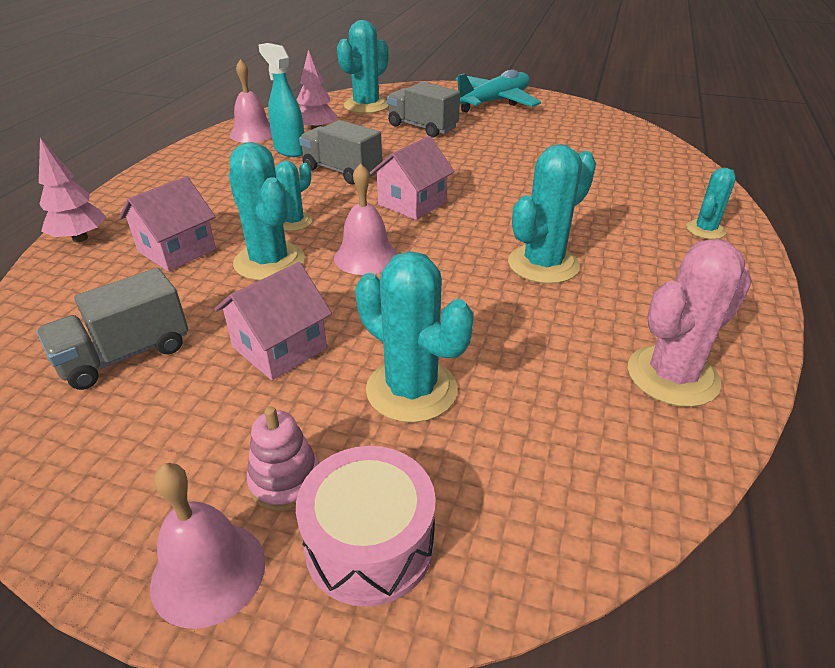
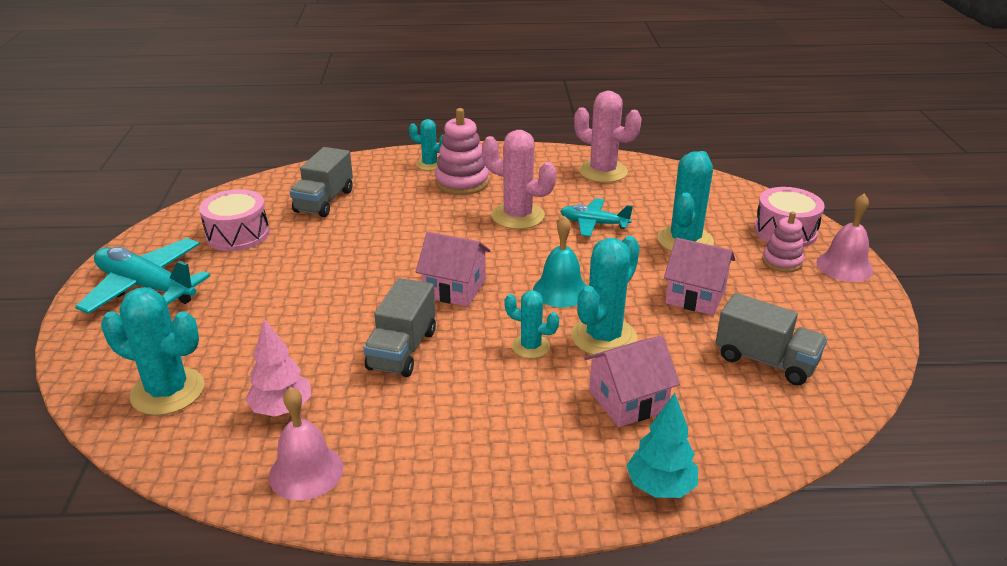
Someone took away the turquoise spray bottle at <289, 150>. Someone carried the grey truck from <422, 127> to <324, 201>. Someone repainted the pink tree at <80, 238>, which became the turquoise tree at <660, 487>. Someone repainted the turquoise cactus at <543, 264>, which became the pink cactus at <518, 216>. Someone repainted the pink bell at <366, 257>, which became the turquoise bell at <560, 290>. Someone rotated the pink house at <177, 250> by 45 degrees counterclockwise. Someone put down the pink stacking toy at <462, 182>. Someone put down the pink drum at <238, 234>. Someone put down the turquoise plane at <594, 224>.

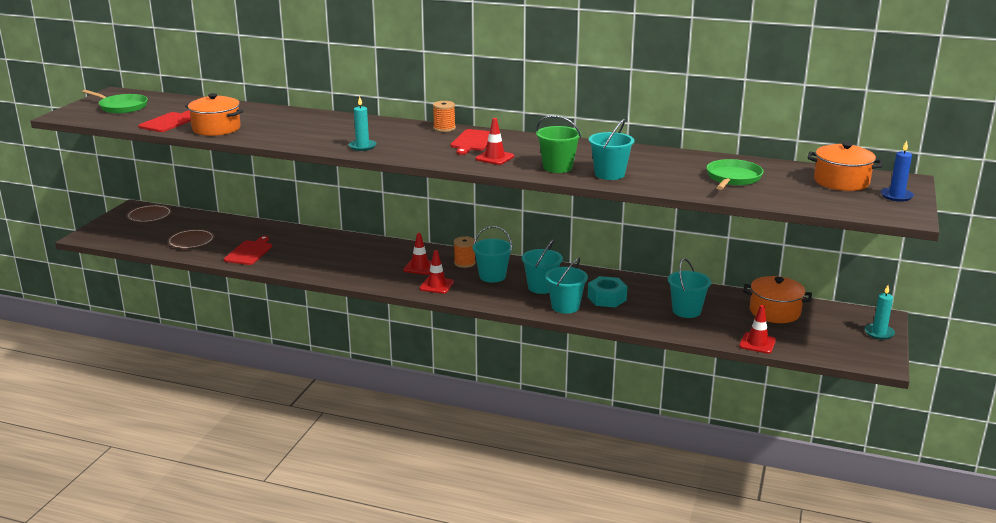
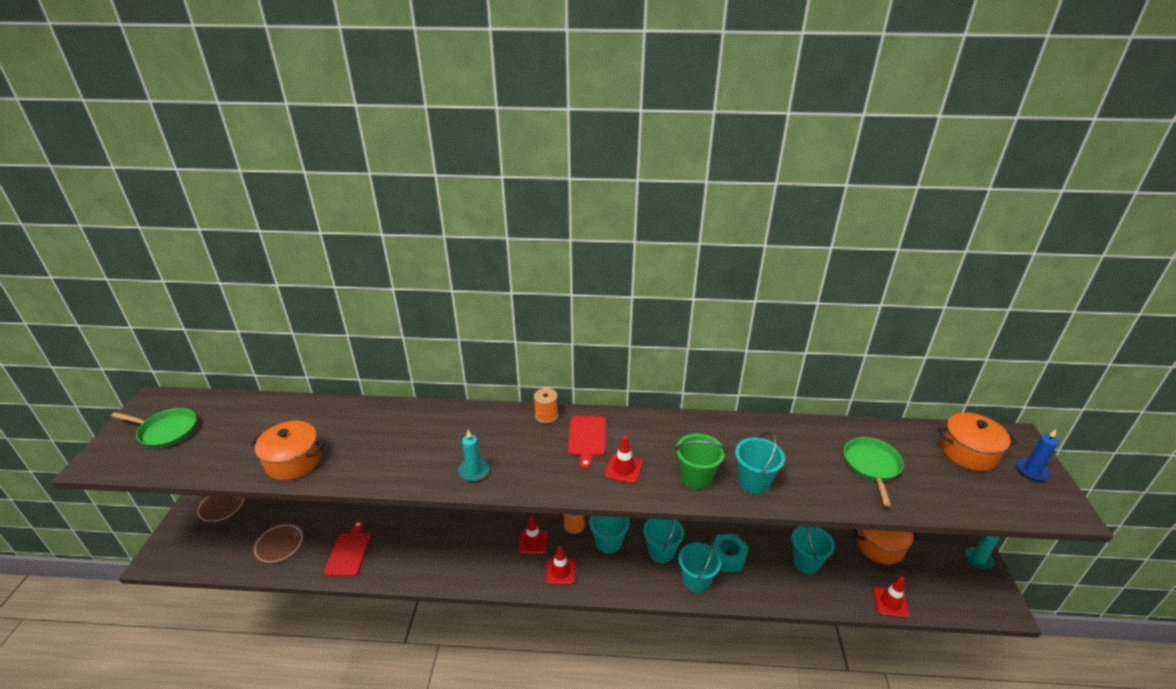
Someone took away the red cutting board at <169, 122>.

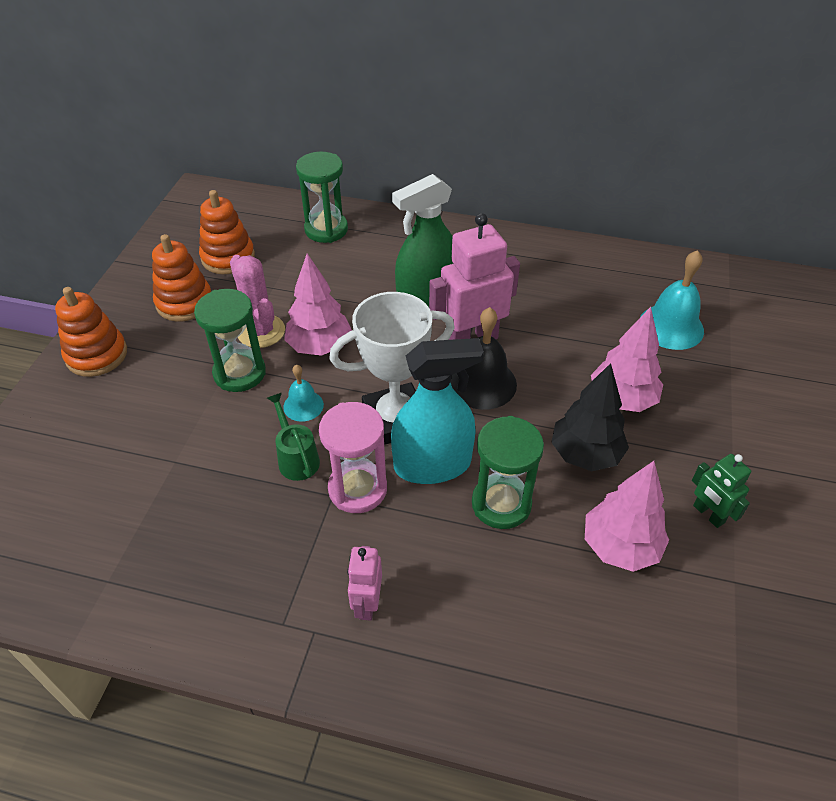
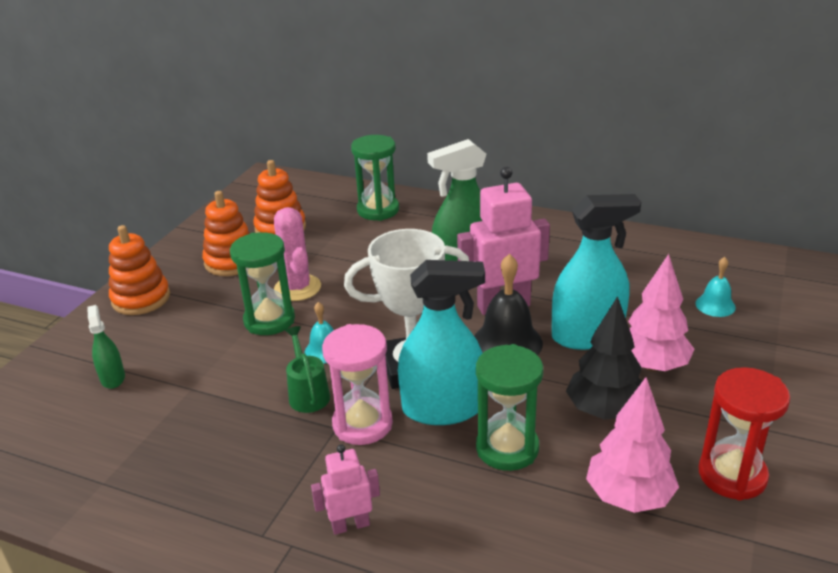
Someone scaled the turquoise bell at <671, 326> by 0.57. Someone took away the pink tree at <319, 346>. Someone swapped the green robot at <708, 514> for the red hourglass at <732, 475>. Someone rotated the pink robot at <367, 603> by 60 degrees clockwise. Someone put down the turquoise spray bottle at <587, 336>. Someone put down the green spray bottle at <112, 378>.

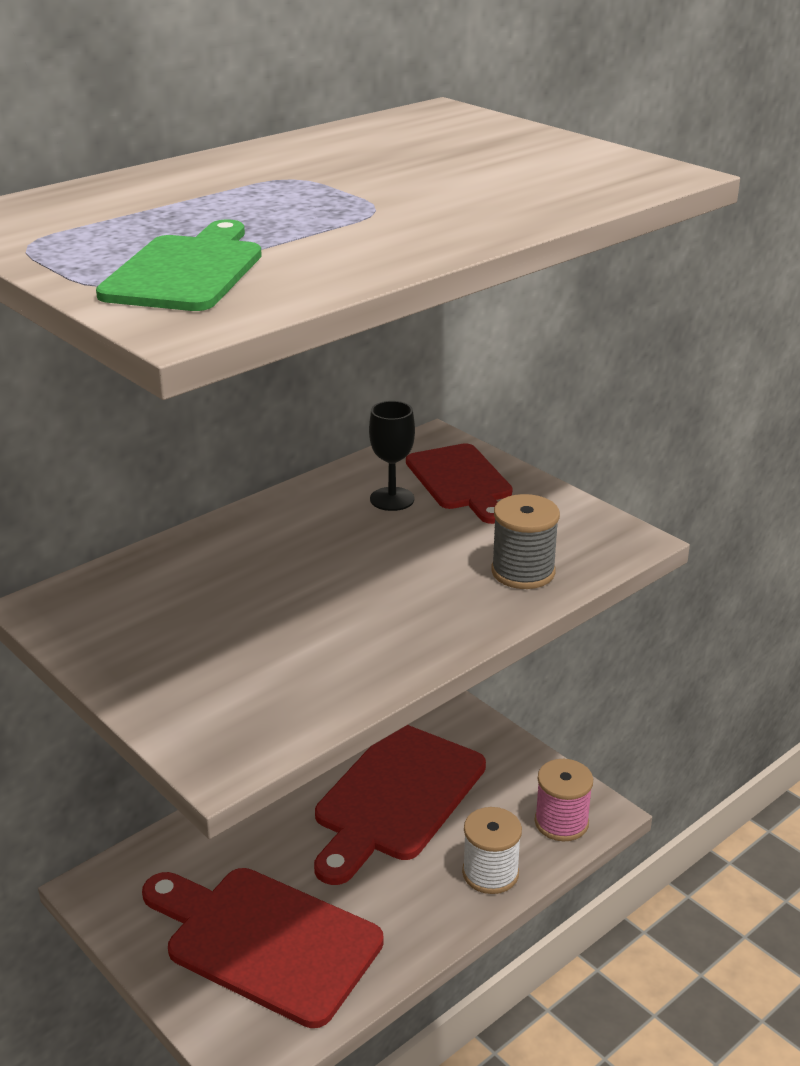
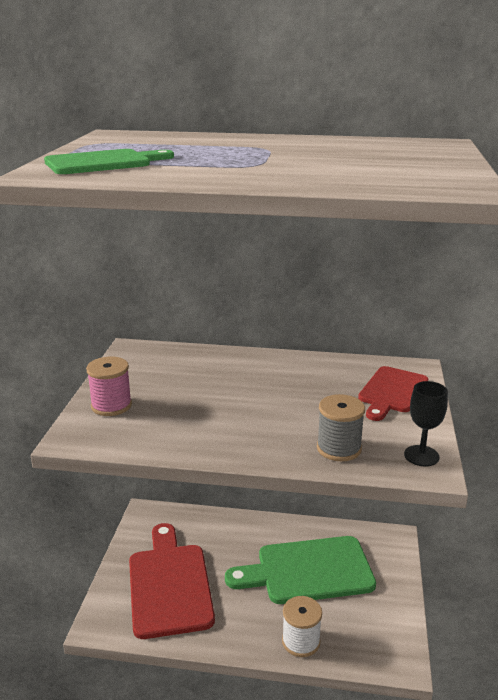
Someone carried the black goblet from <392, 499> to <421, 456>. Someone repainted the red cutting board at <396, 798>, which became the green cutting board at <308, 571>. Someone carried the pink spool from <561, 822> to <111, 405>.

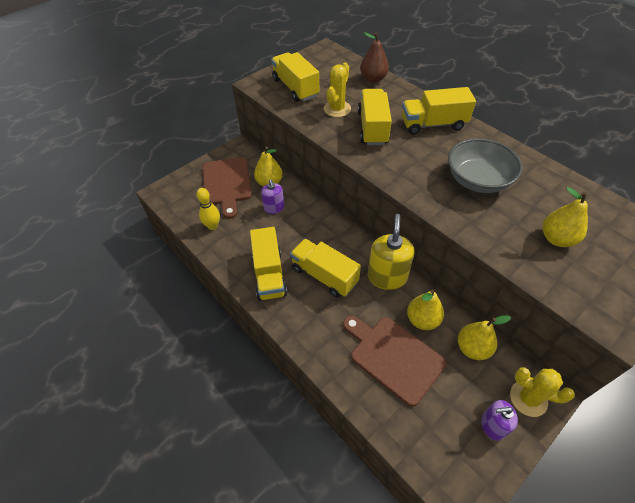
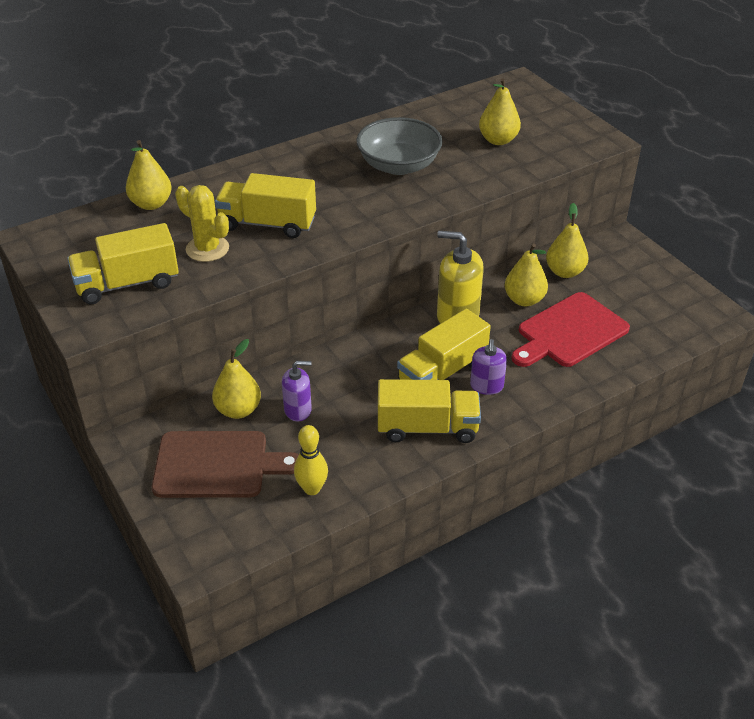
Someone repainted the brown pear at <373, 79>, which became the yellow pear at <151, 204>. Someone took away the yellow truck at <433, 124>. Someone repainted the brown cutting board at <393, 357>, which became the red cutting board at <569, 332>. Someone took away the yellow cactus at <528, 398>. Someone carried the purple soap dispenser from <492, 425> to <486, 386>.

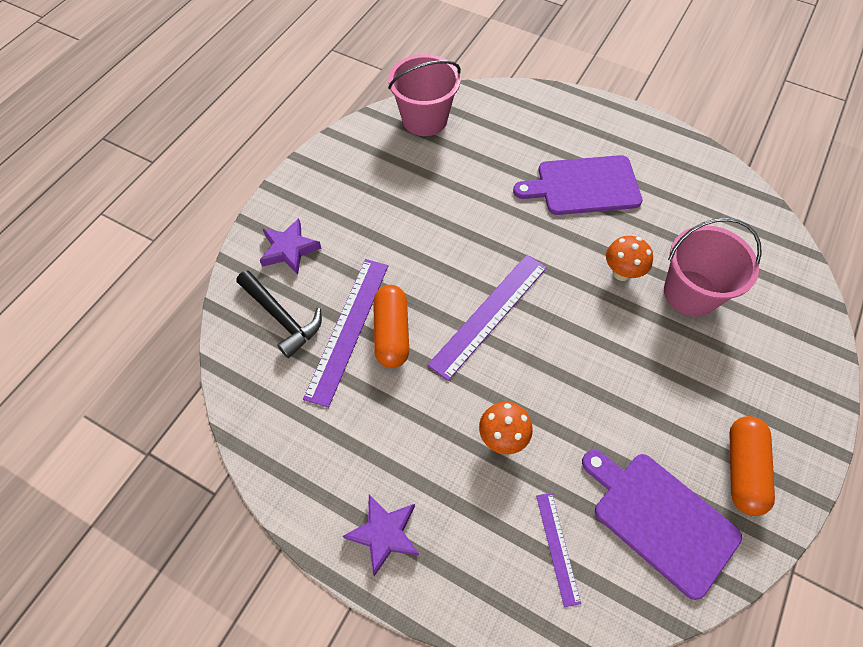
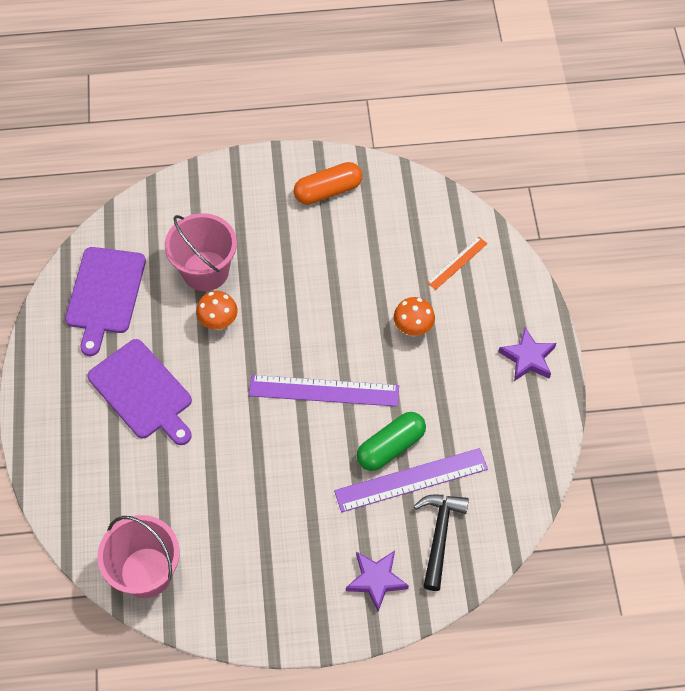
Someone repainted the orange capsule at <391, 333>, which became the green capsule at <391, 447>. Someone carried the purple cutting board from <660, 519> to <105, 294>. Someone repainted the purple ruler at <557, 547>, which became the orange ruler at <457, 263>.

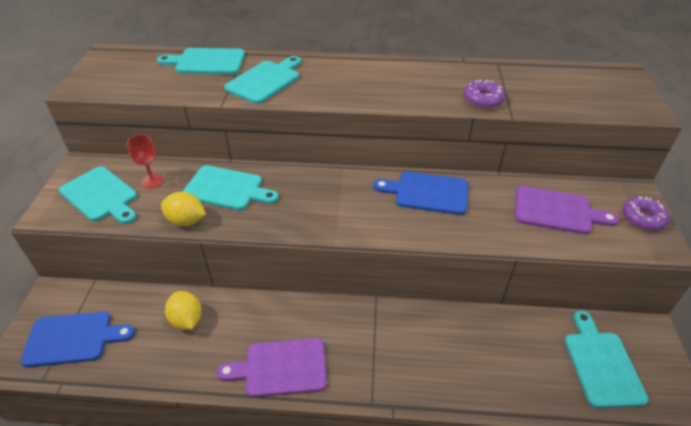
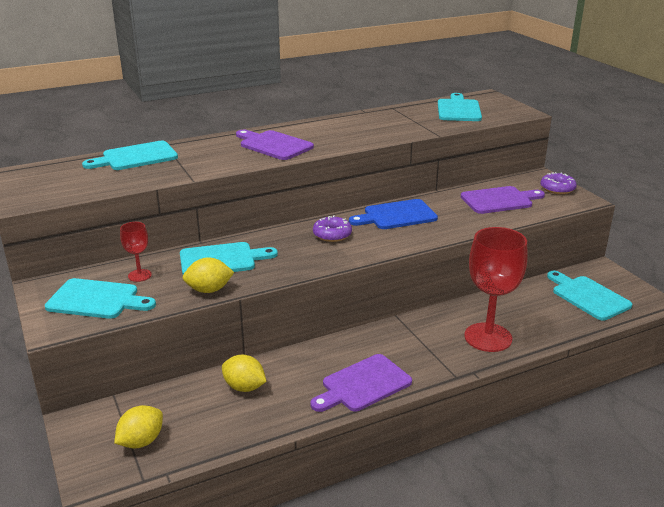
Someone carried the turquoise cutting board from <265, 81> to <458, 109>. Someone carried the purple donut from <482, 100> to <332, 235>. Someone swapped the blue cutting board at <73, 338> for the yellow lemon at <141, 441>. Someone put down the purple cutting board at <273, 145>. Someone put down the red goblet at <488, 337>.

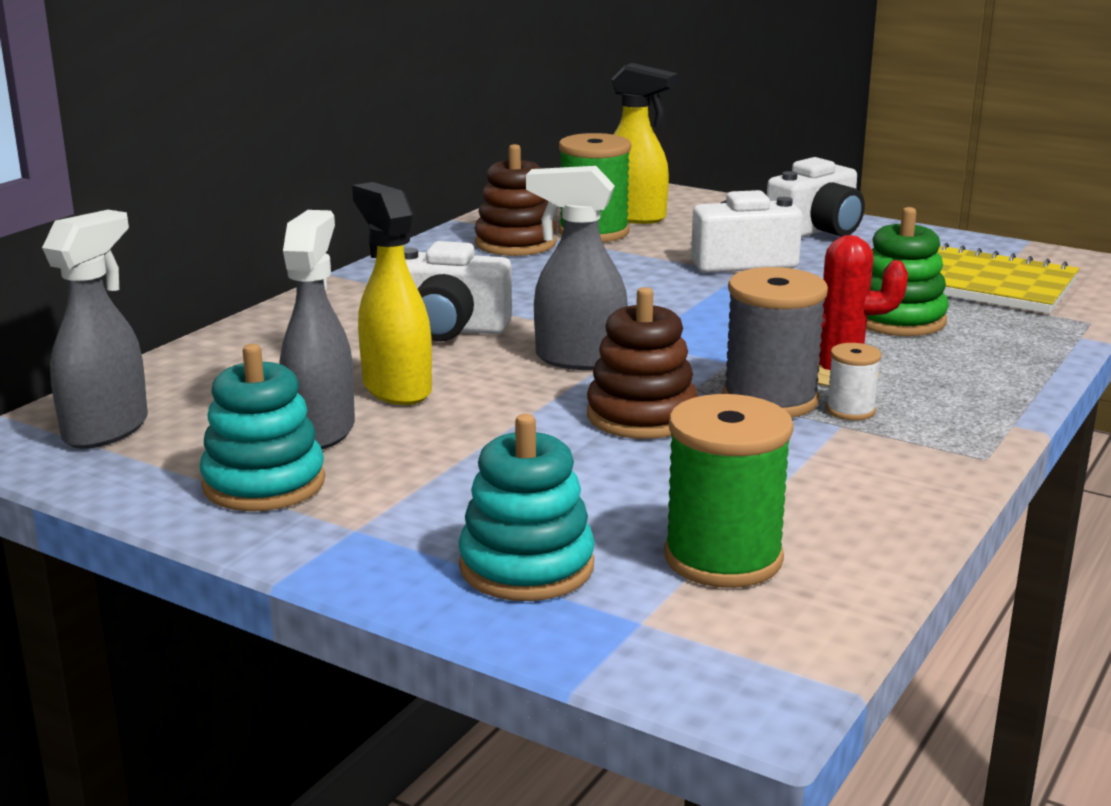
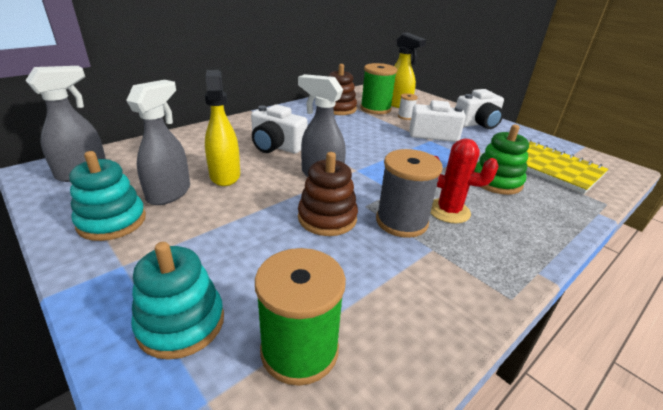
Someone carried the white spool from <850, 410> to <405, 116>.

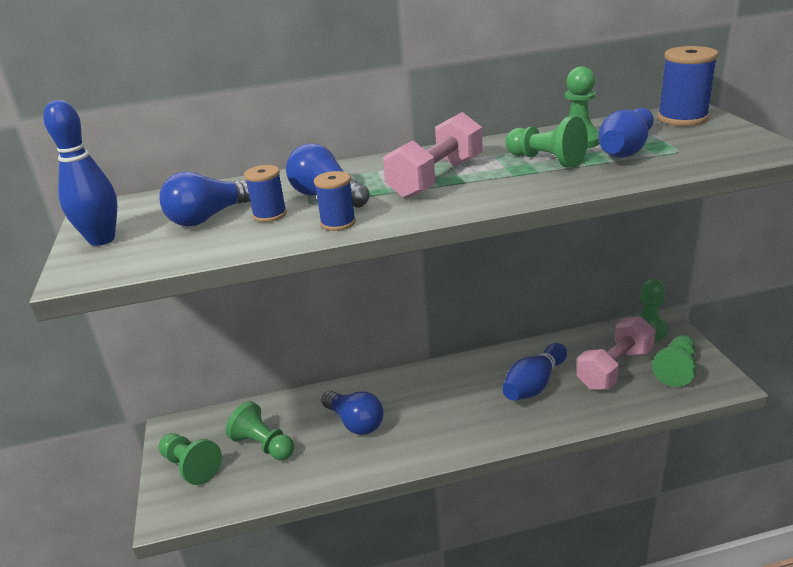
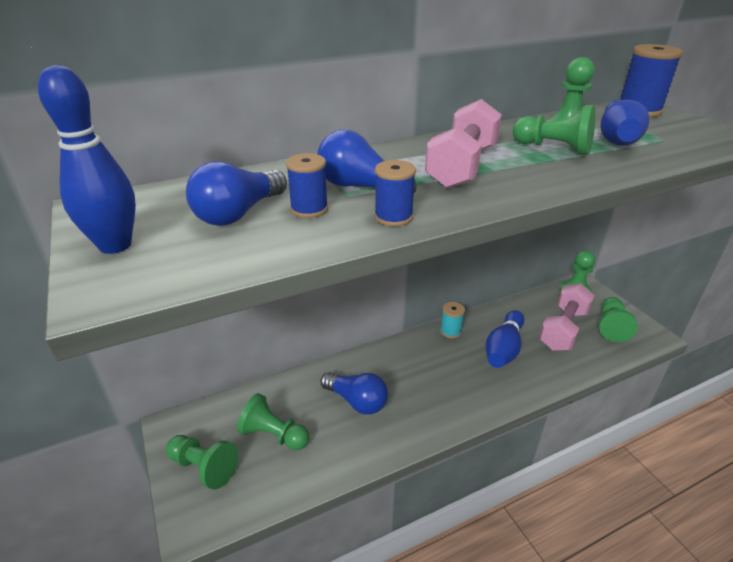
Someone put down the turquoise spool at <450, 331>.

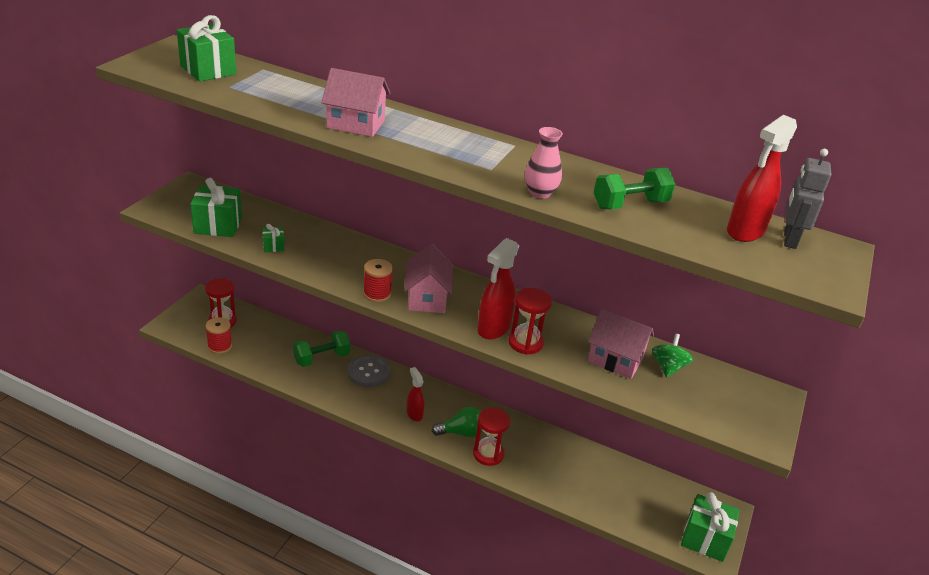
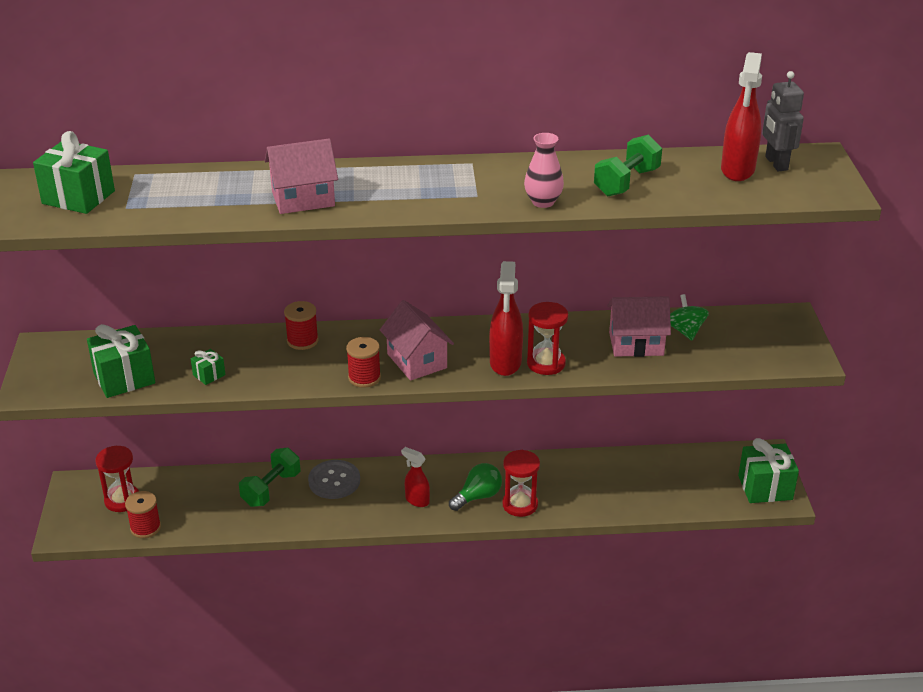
Someone put down the red spool at <302, 341>.

